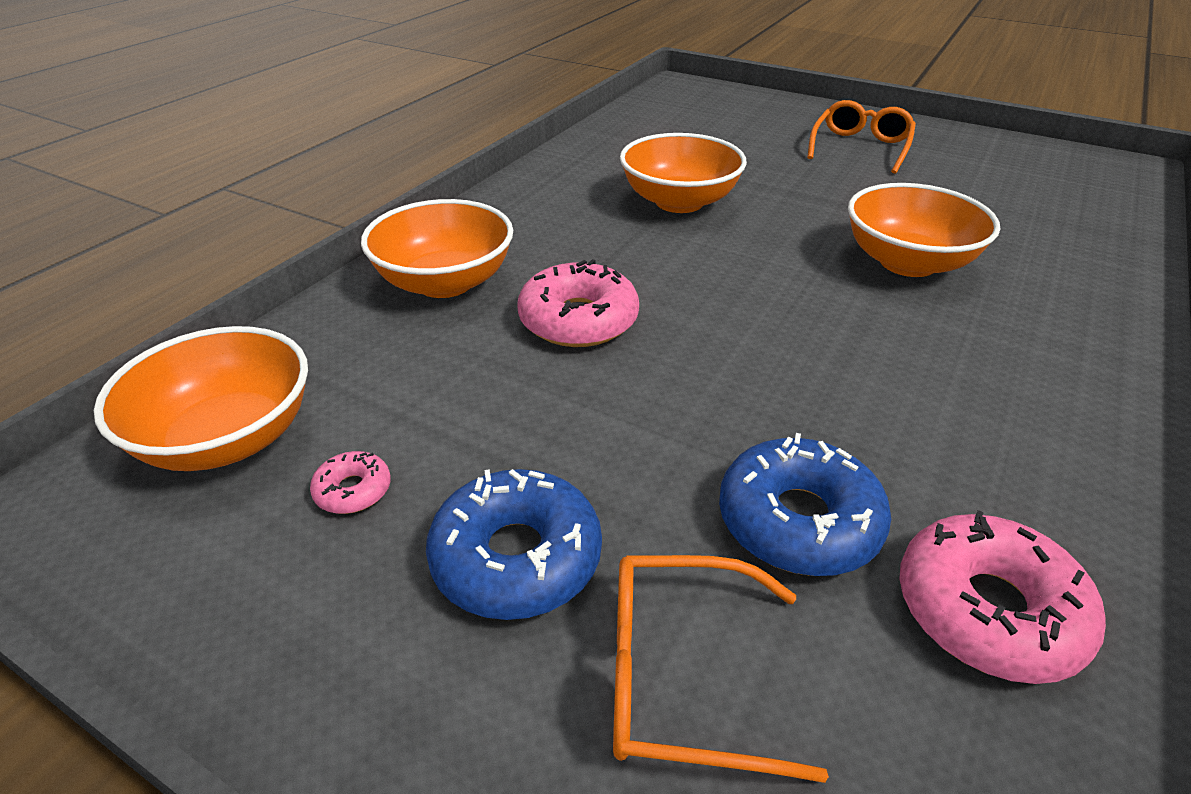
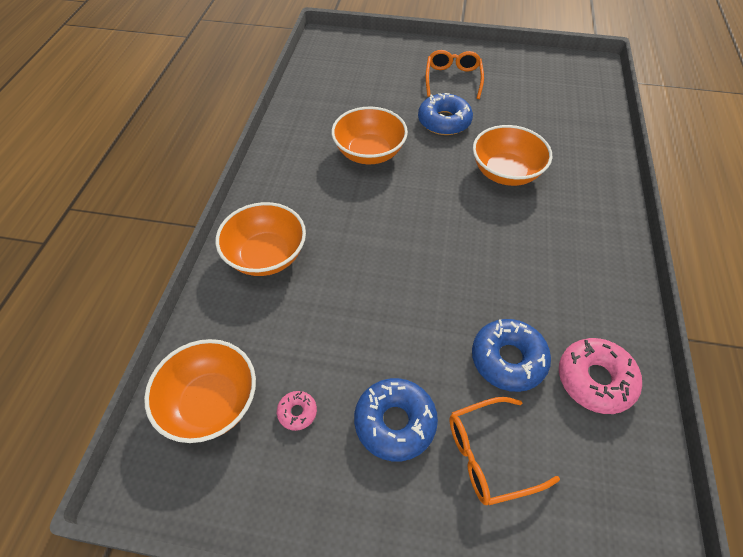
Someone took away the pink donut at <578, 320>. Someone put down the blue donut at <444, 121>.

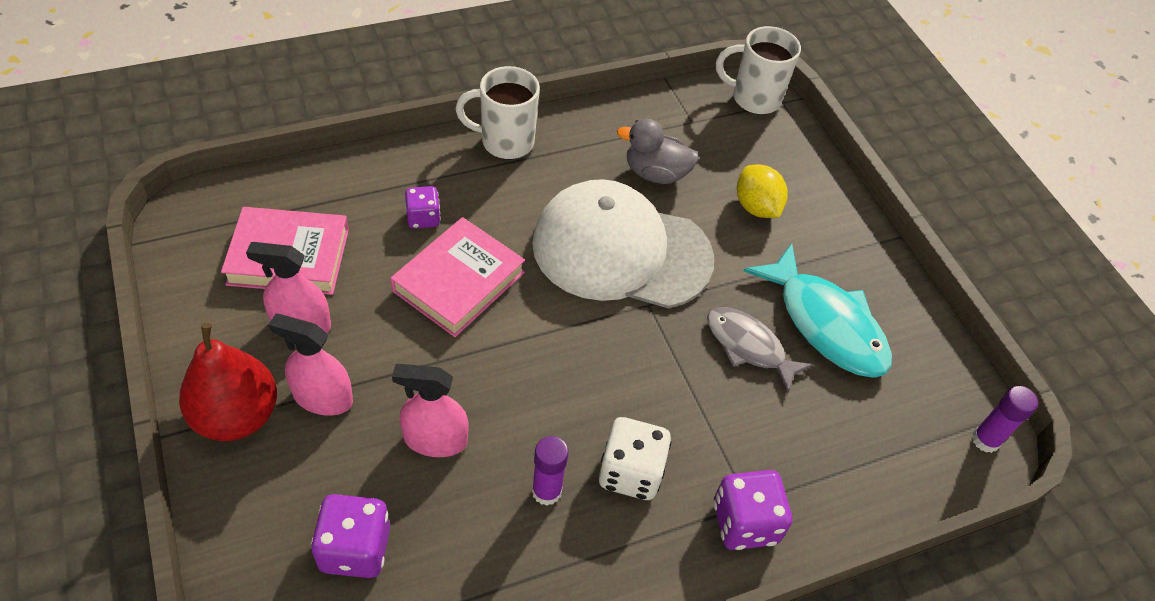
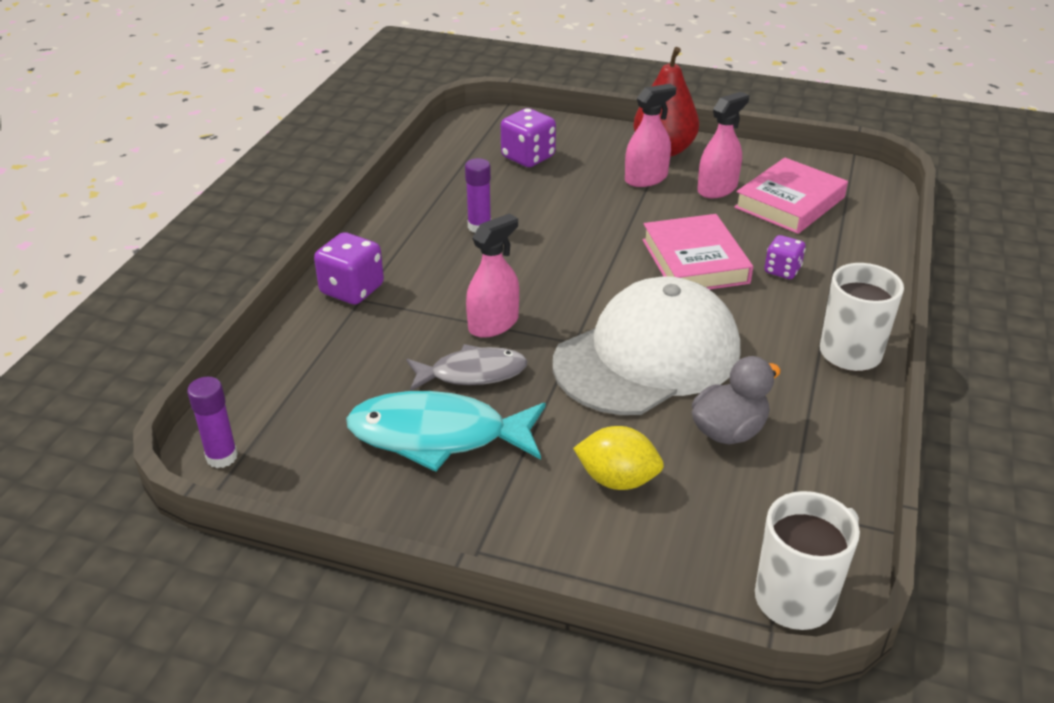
Someone carried the pink spray bottle from <435, 439> to <493, 324>. Someone took away the white dice at <630, 472>.

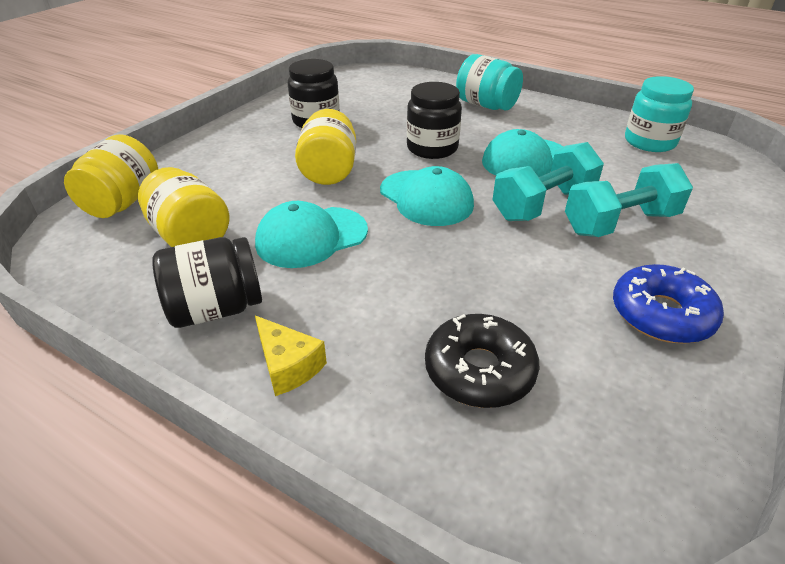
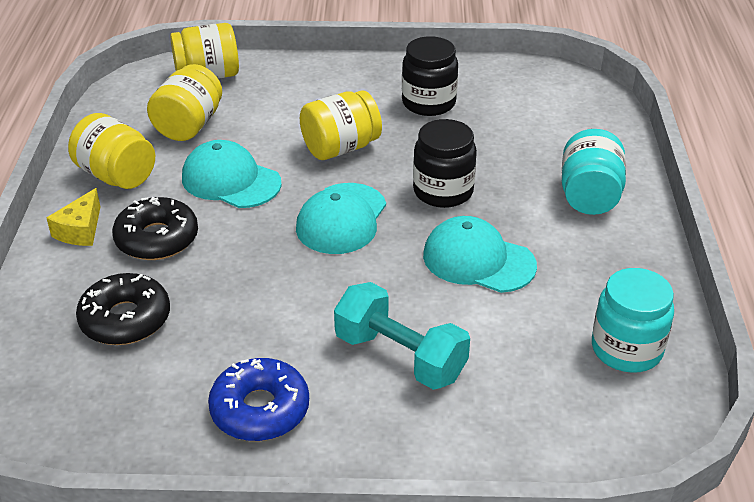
Someone took away the turquoise dumbbell at <543, 204>. Someone repainted the black jar at <216, 309>, which became the yellow jar at <116, 175>. Someone put down the black donut at <157, 239>.

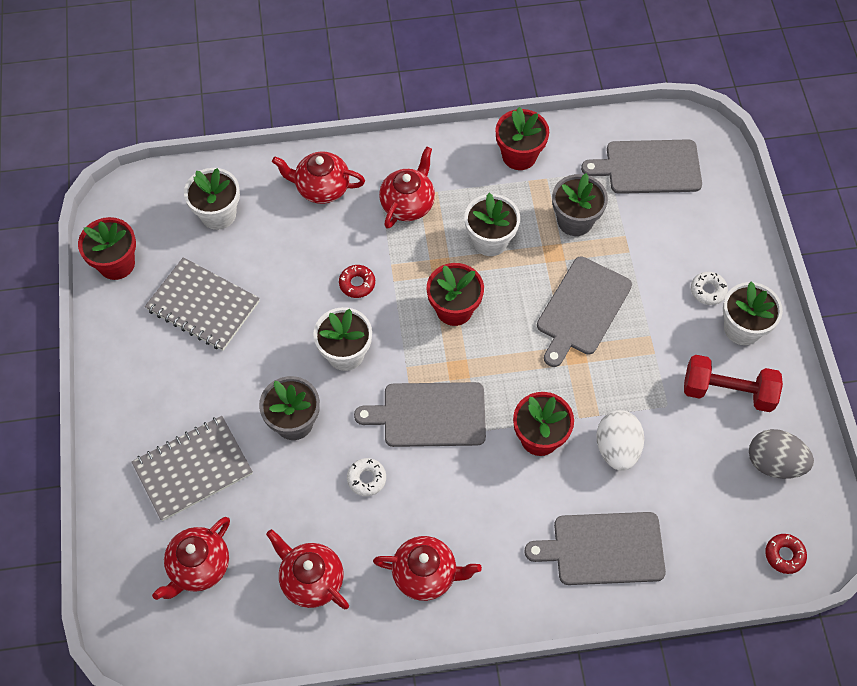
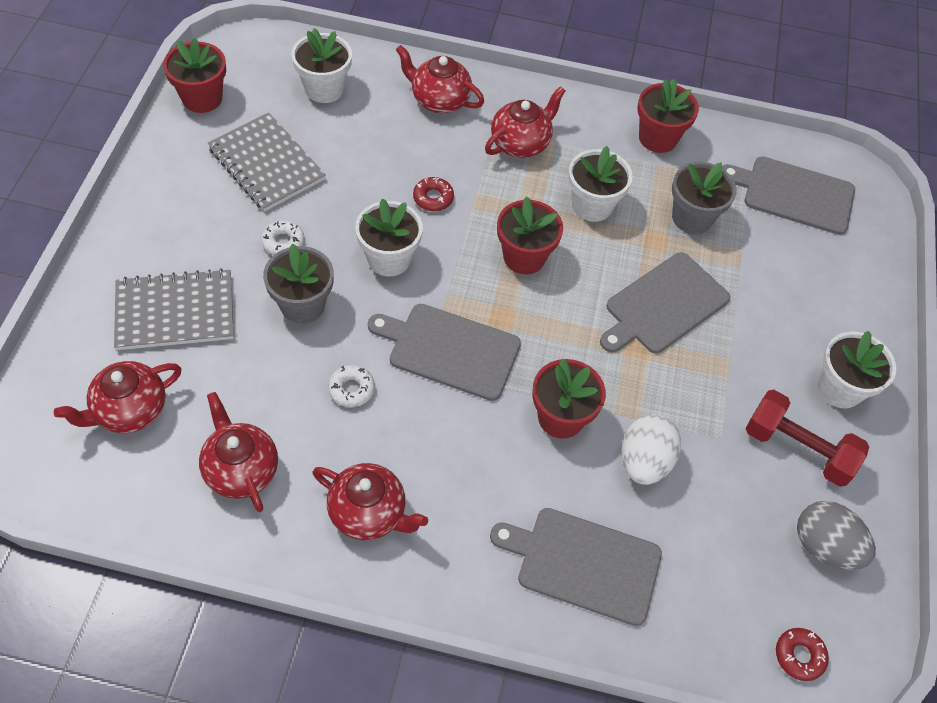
Someone carried the white donut from <708, 291> to <283, 242>.

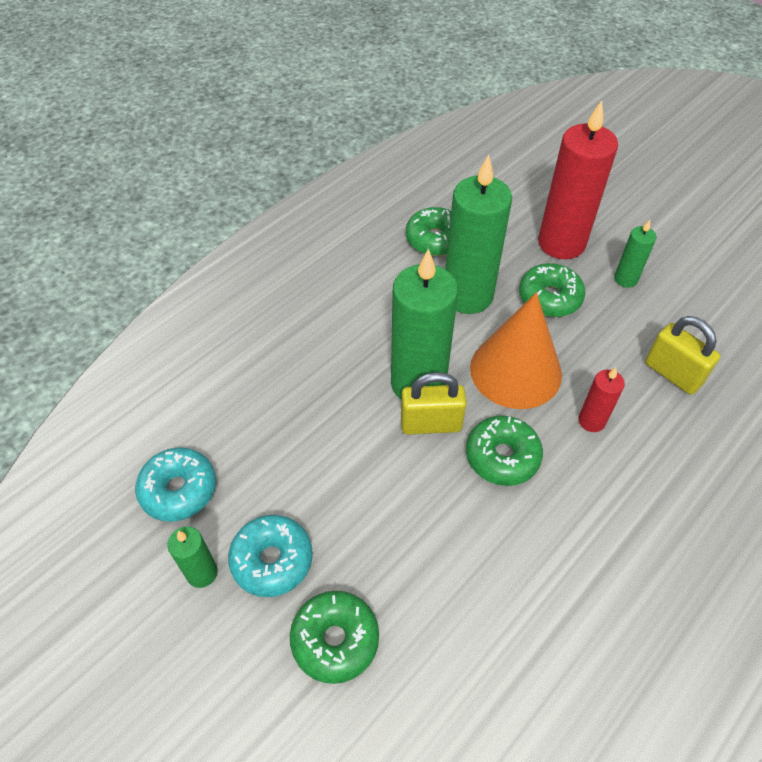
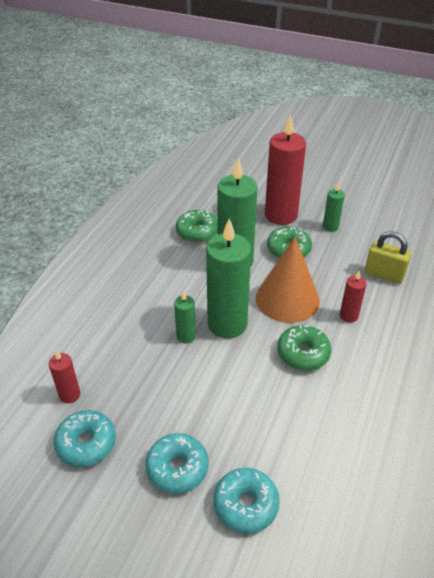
Someone took away the yellow padlock at <431, 424>. Someone carried the green candle from <202, 573> to <186, 336>. Someone repainted the green donut at <335, 640>, which became the turquoise donut at <245, 505>. Someone put down the red candle at <70, 395>.

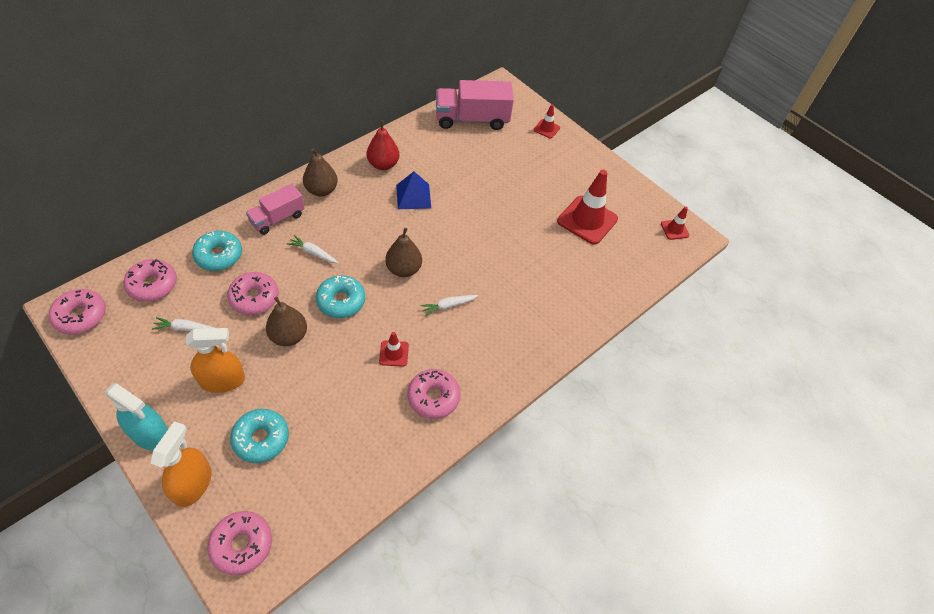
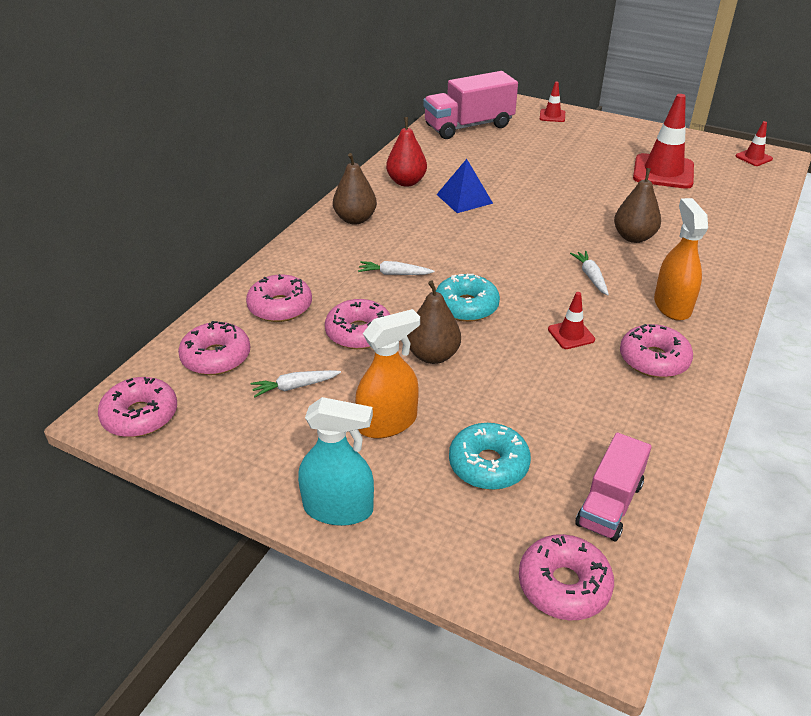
Someone carried the pink truck from <277, 218> to <609, 504>. Someone carried the brown pear from <403, 269> to <633, 237>. Someone repainted the turquoise donut at <219, 255>, which became the pink donut at <280, 307>. Someone rotated the white carrot at <448, 306> by 120 degrees clockwise. Someone carried the orange spray bottle from <193, 484> to <672, 305>.

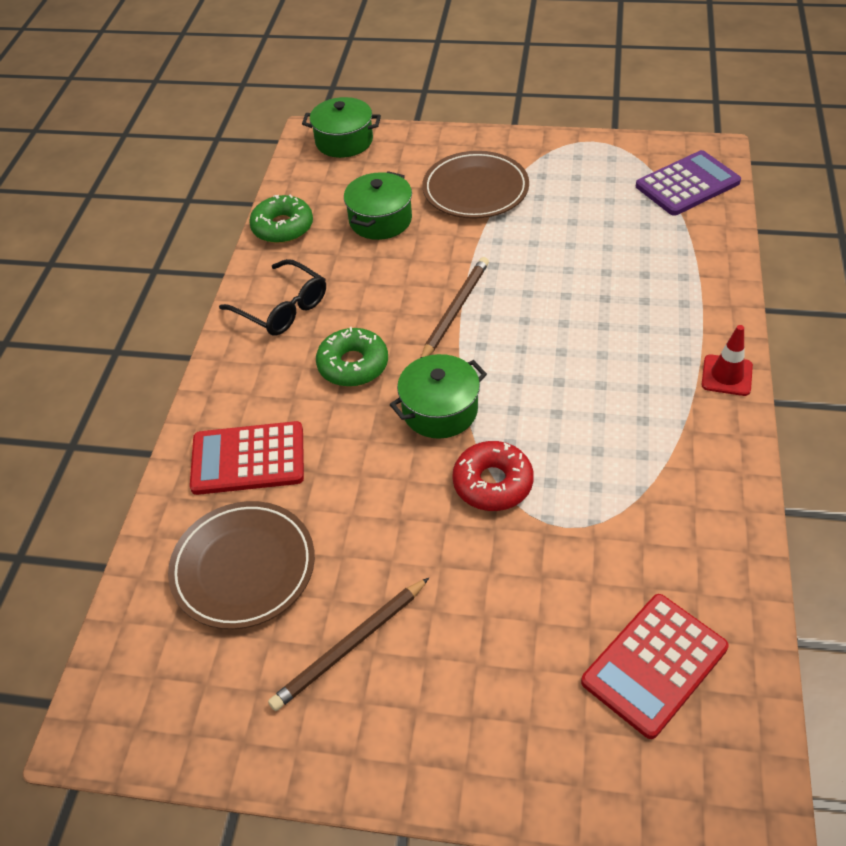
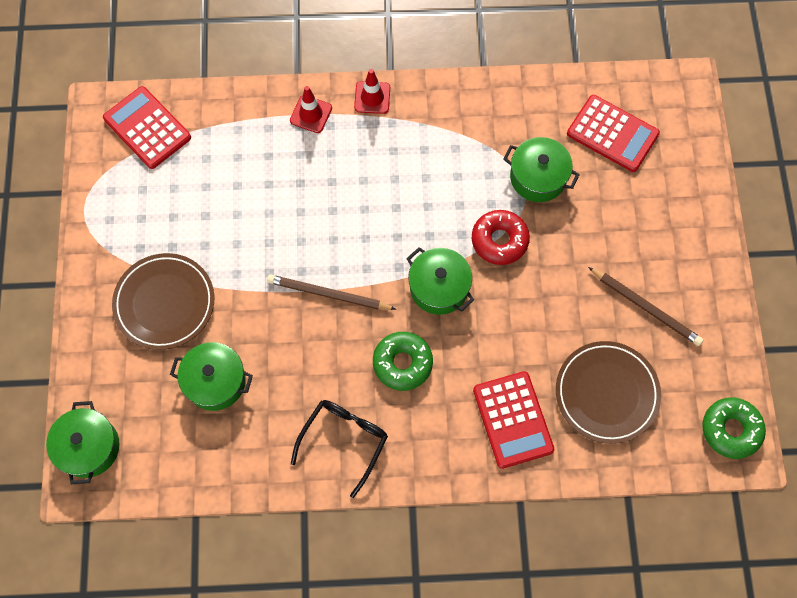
Someone repainted the purple calculator at <687, 184>, which became the red calculator at <147, 128>. Someone carried the green donut from <282, 227> to <731, 429>. Someone put down the red traffic cone at <311, 114>. Someone put down the green pot at <538, 177>.

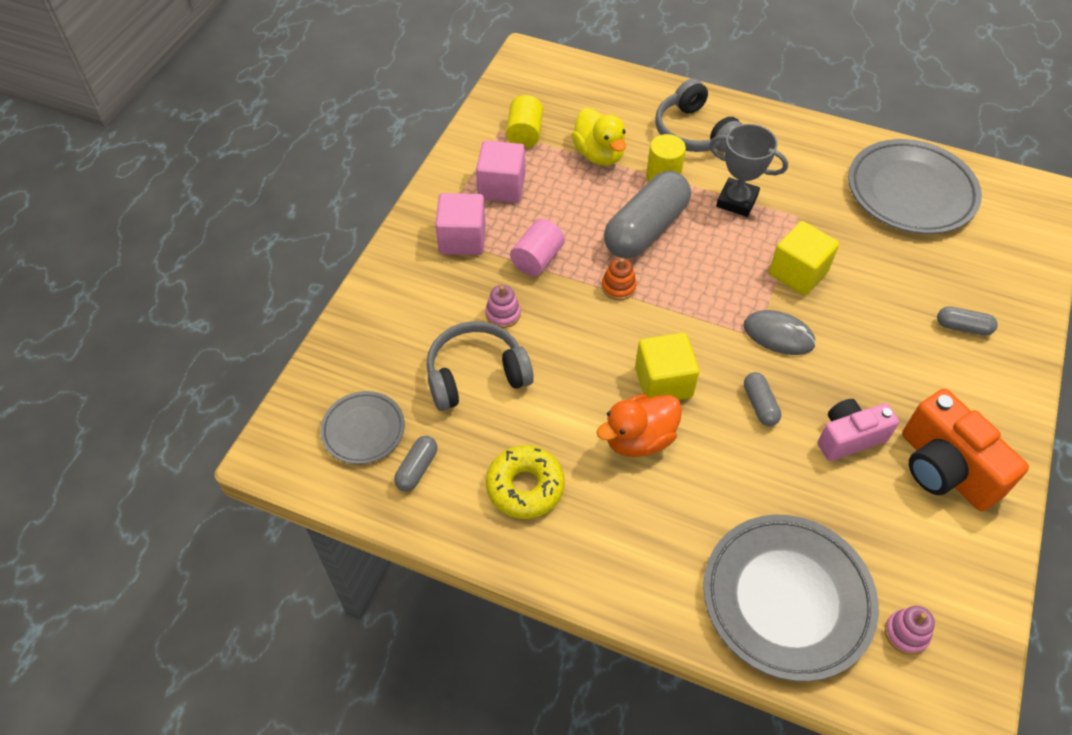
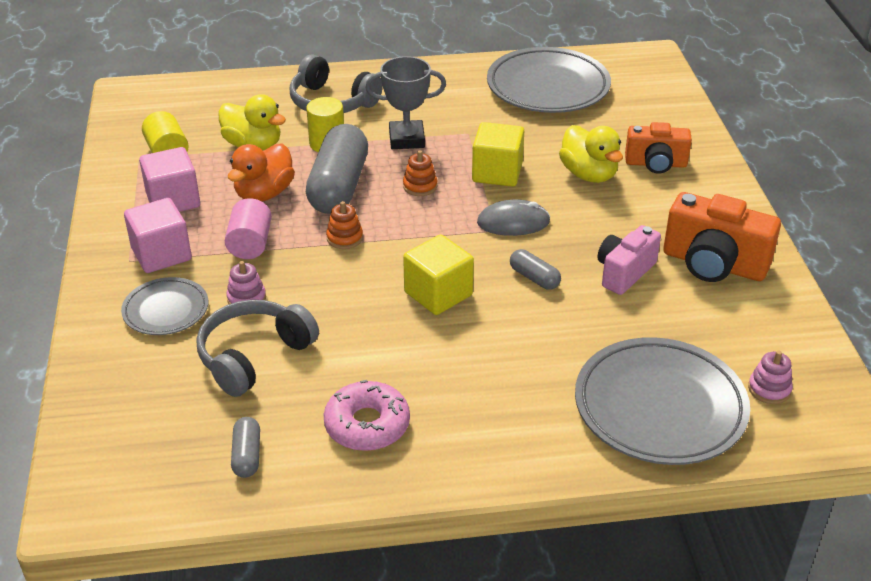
Someone swapped the grey capsule at <963, 327> for the orange camera at <656, 164>. Someone carried the grey plate from <363, 430> to <166, 310>. Someone carried the orange duck from <638, 439> to <264, 193>. Someone repainted the yellow donut at <525, 487>, which became the pink donut at <367, 425>. Someone put down the yellow duck at <589, 174>. Someone put down the orange stacking toy at <420, 186>.

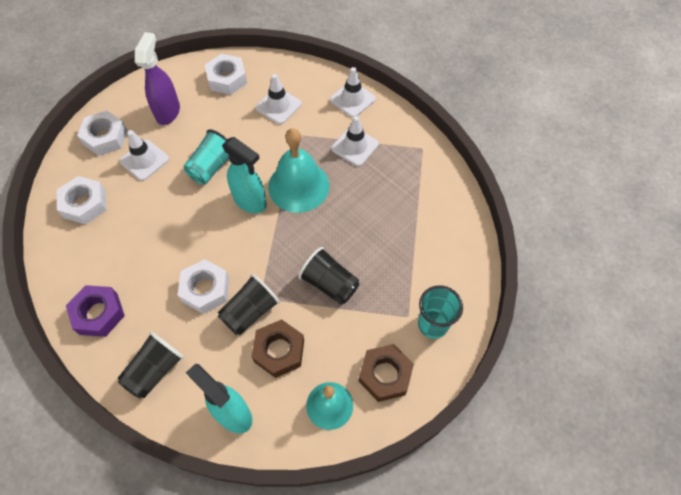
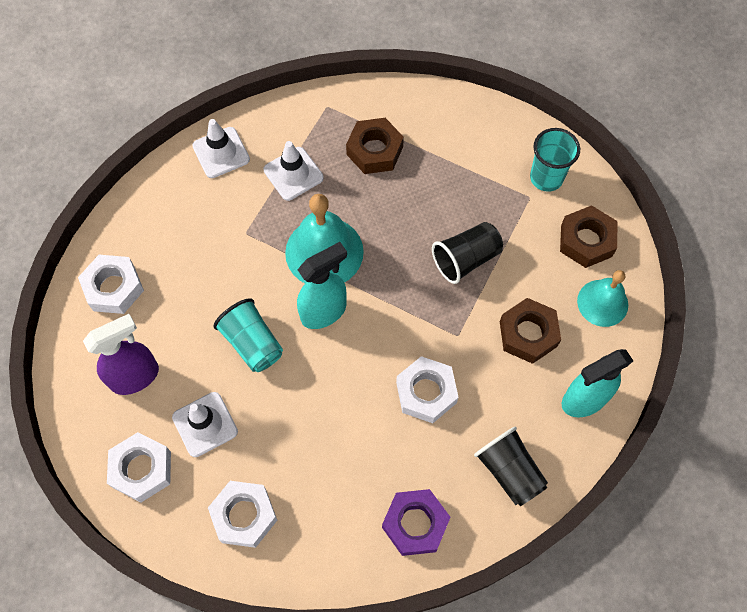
Someone rotated the purple spray bottle at <168, 112> by 120 degrees clockwise. Someone took away the white traffic cone at <278, 106>. Someone took away the black cup at <250, 312>. Someone put down the brown nut at <374, 151>.

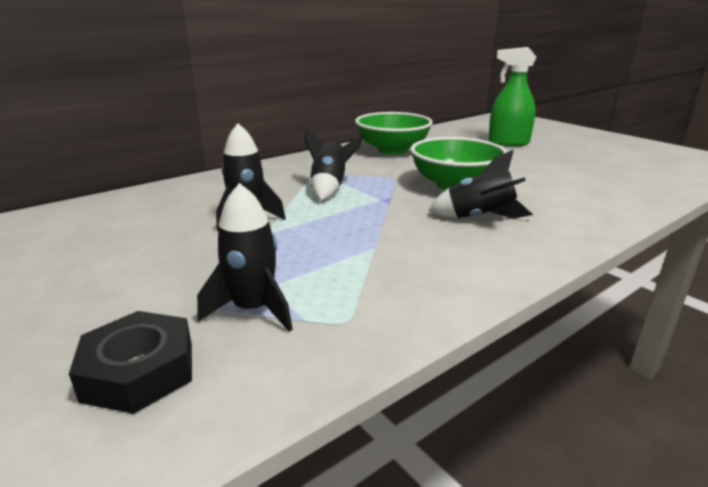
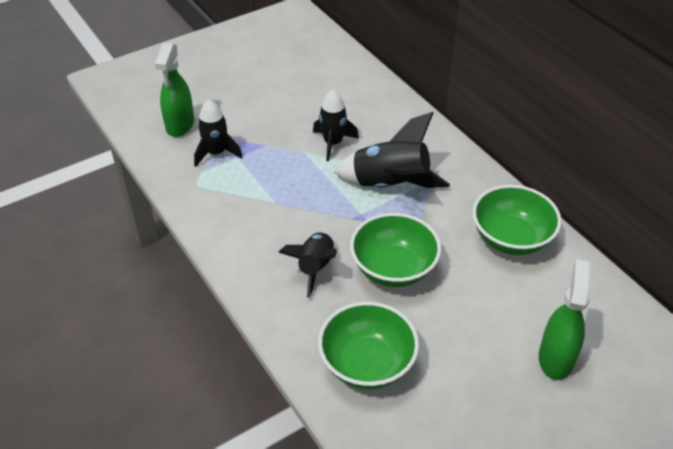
Someone scaled the black rocket at <330, 188> by 1.53. Someone swapped the black nut at <139, 371> for the green spray bottle at <180, 125>. Someone put down the green bowl at <367, 363>.

